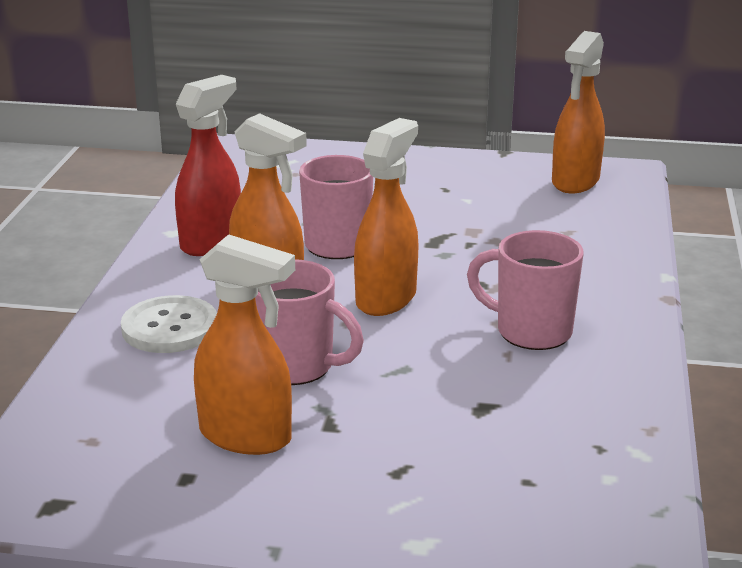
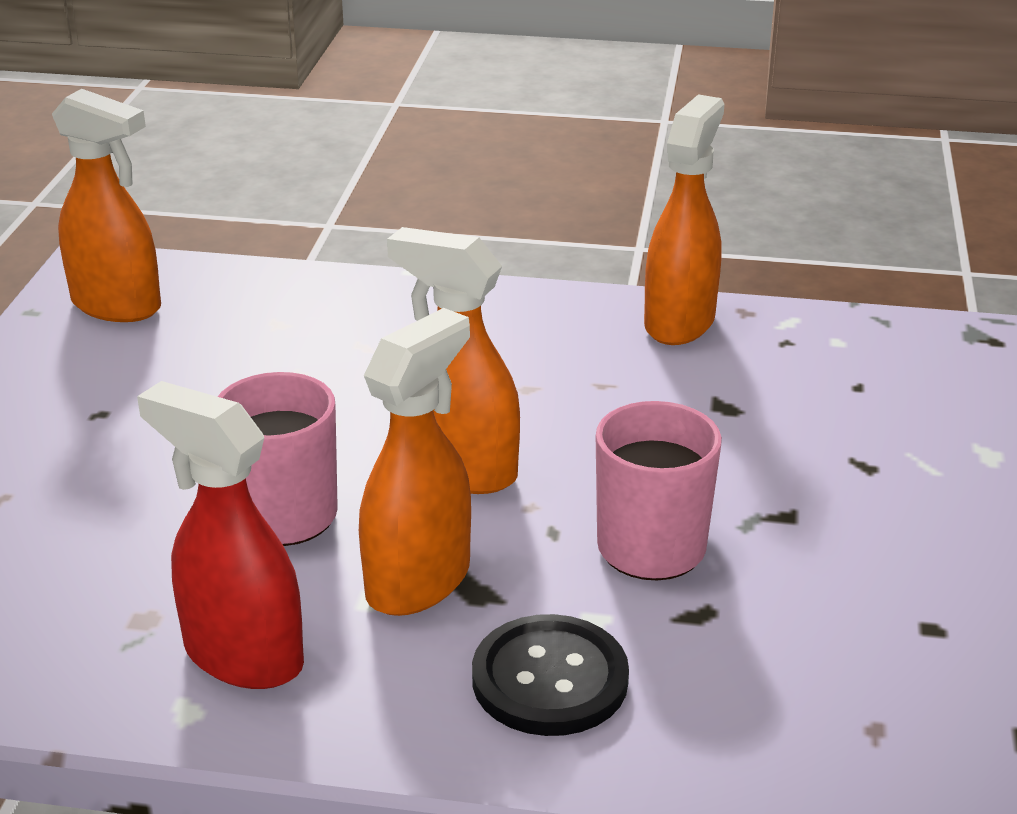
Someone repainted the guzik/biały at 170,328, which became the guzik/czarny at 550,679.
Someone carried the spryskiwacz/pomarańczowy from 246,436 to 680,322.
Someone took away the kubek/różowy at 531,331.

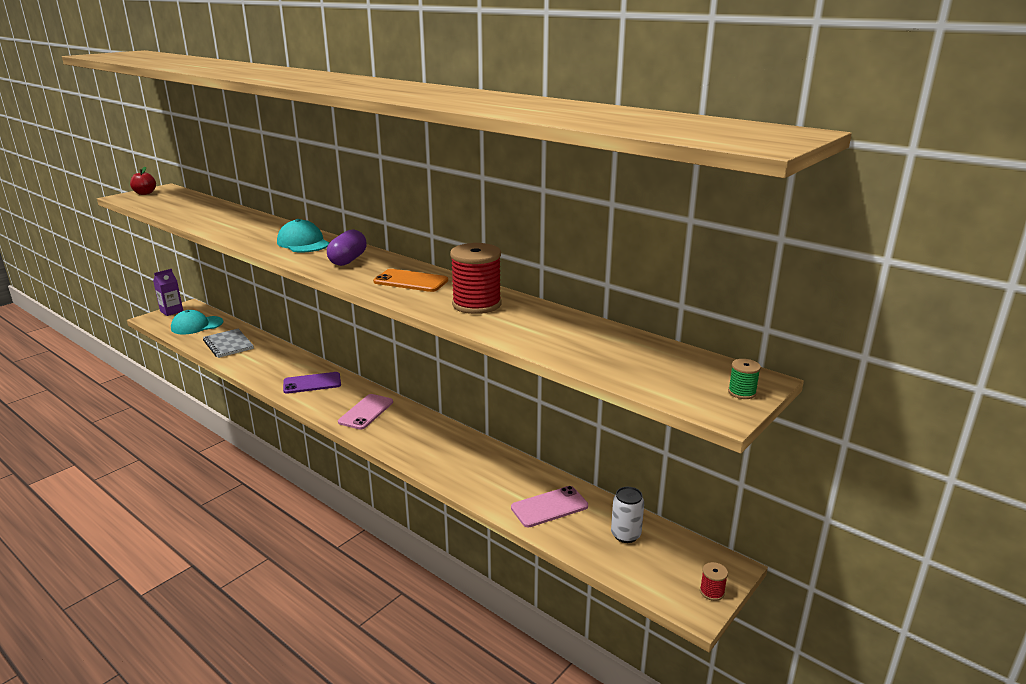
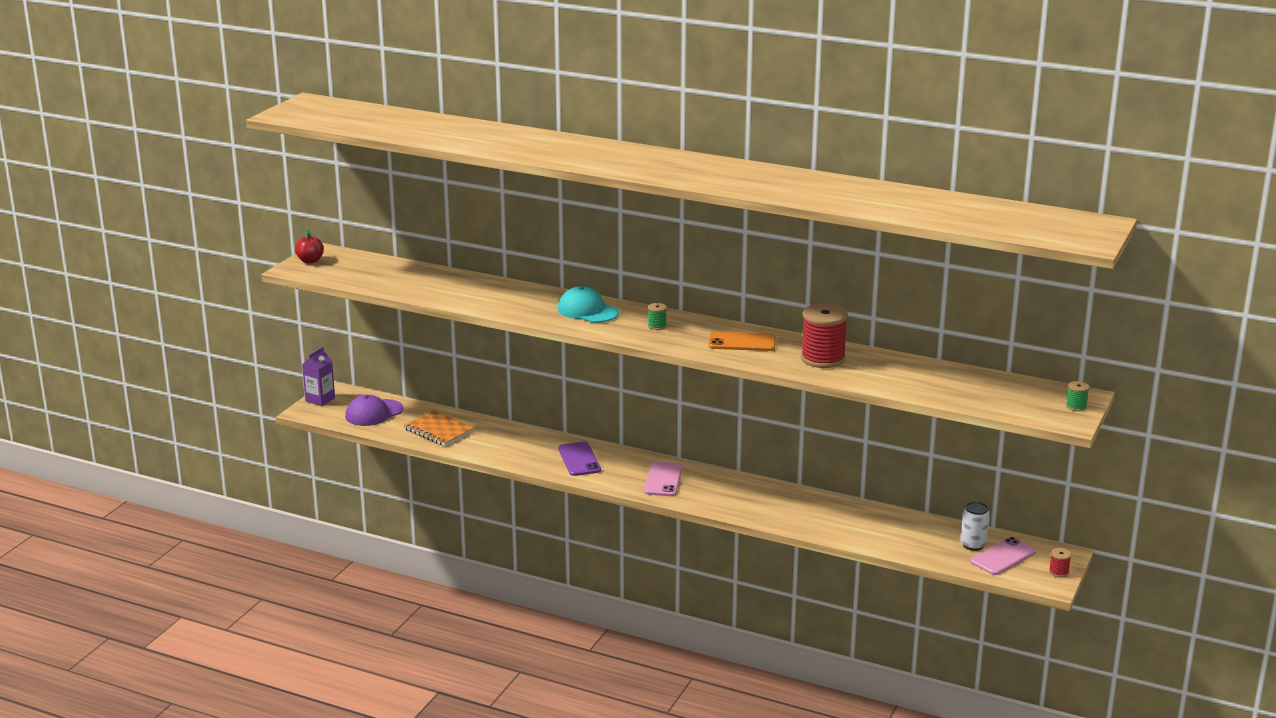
Someone repainted the czapka/turkusowy at 197,325, which became the czapka/fioletowy at 374,413.
Someone repainted the zeszyt/szary at 228,344, which became the zeszyt/pomarańczowy at 439,430.
Someone rotated the telefon/fioletowy at 312,383 by 75 degrees counterclockwise.
Someone swapped the kapsułka/fioletowy at 348,260 for the szpulka/zielony at 657,326.
Someone carried the telefon/różowy from 549,507 to 1003,557.

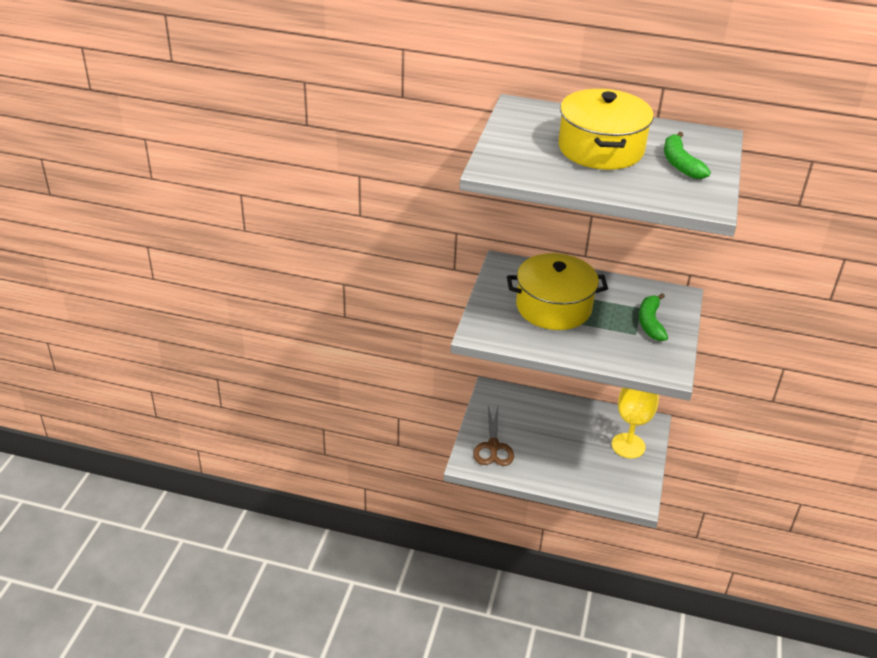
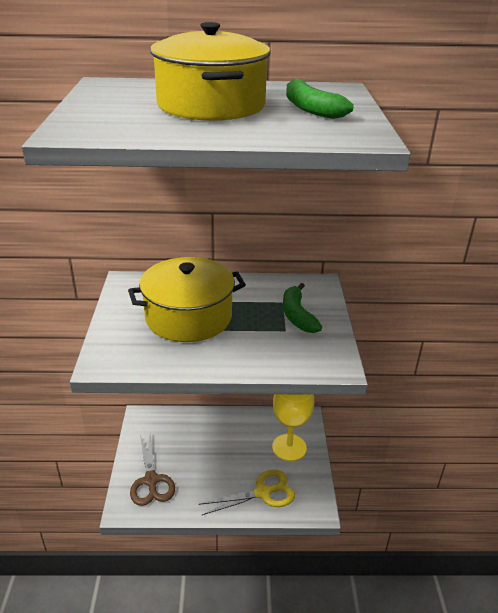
Someone put down the nożyczki/żółty at 263,493.

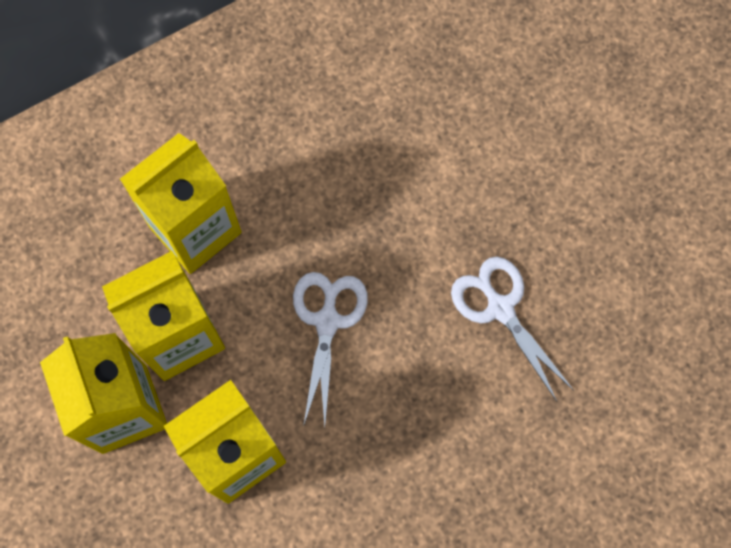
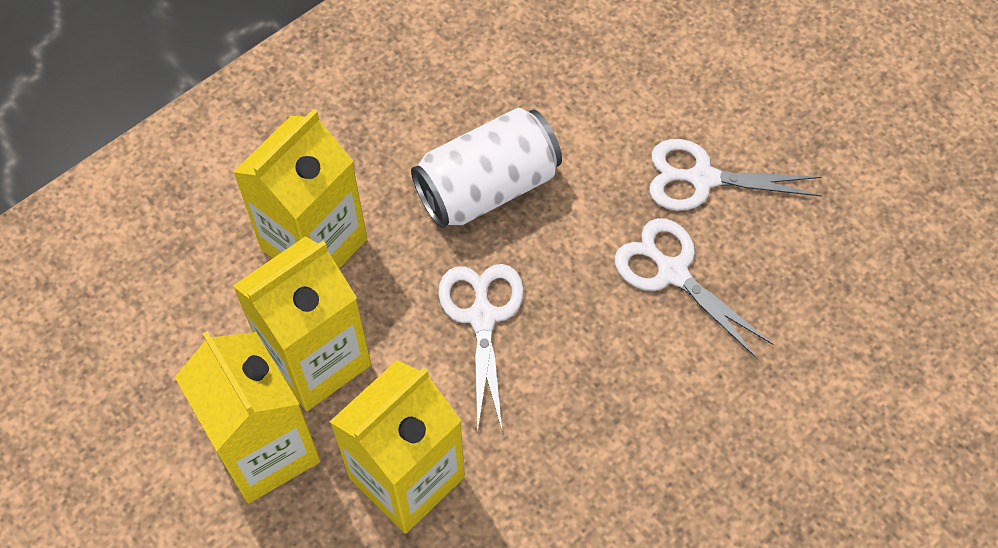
Someone put down the puszka/biały at 487,187.
Someone put down the nożyczki/biały at 702,178.

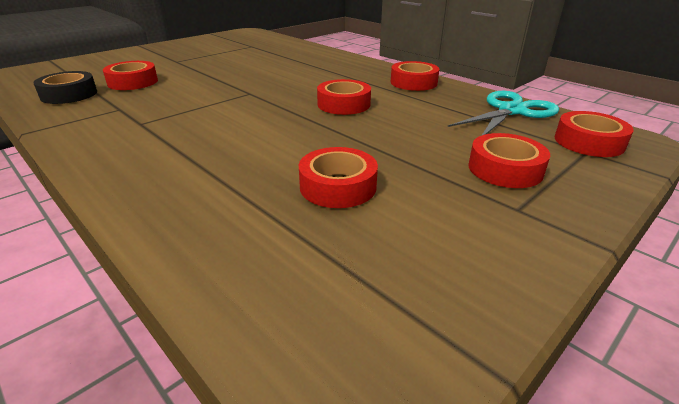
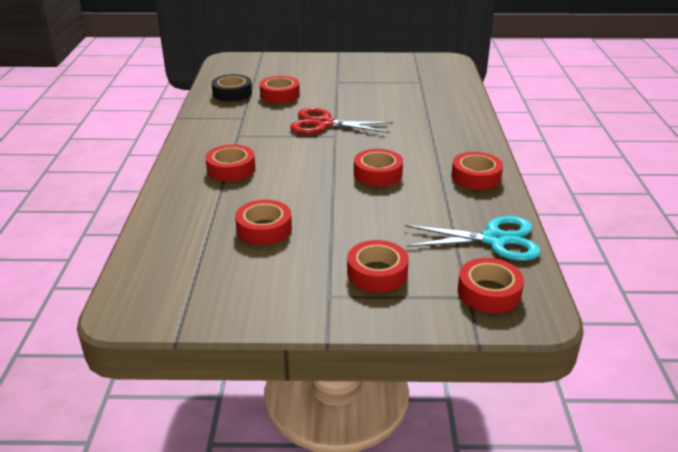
Someone put down the taśma klejąca/czerwony at 231,169.
Someone put down the nożyczki/czerwony at 324,124.

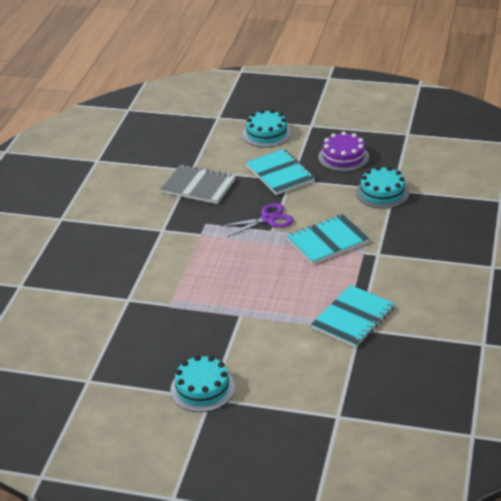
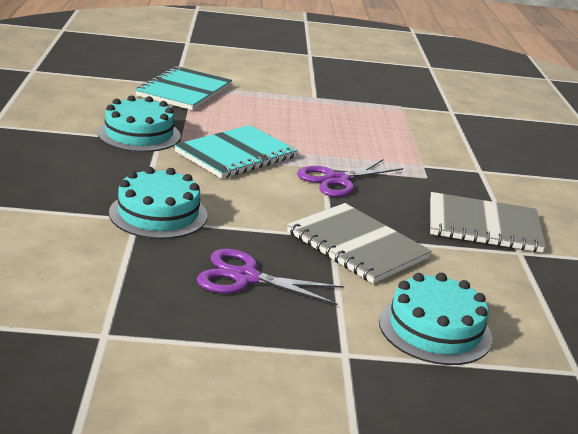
Someone carried the tort/turkusowy from 202,388 to 139,134.
Someone swapped the tort/fioletowy at 343,157 for the nożyczki/fioletowy at 245,277.
Someone repainted the zeszyt/turkusowy at 280,174, which became the zeszyt/szary at 357,245.

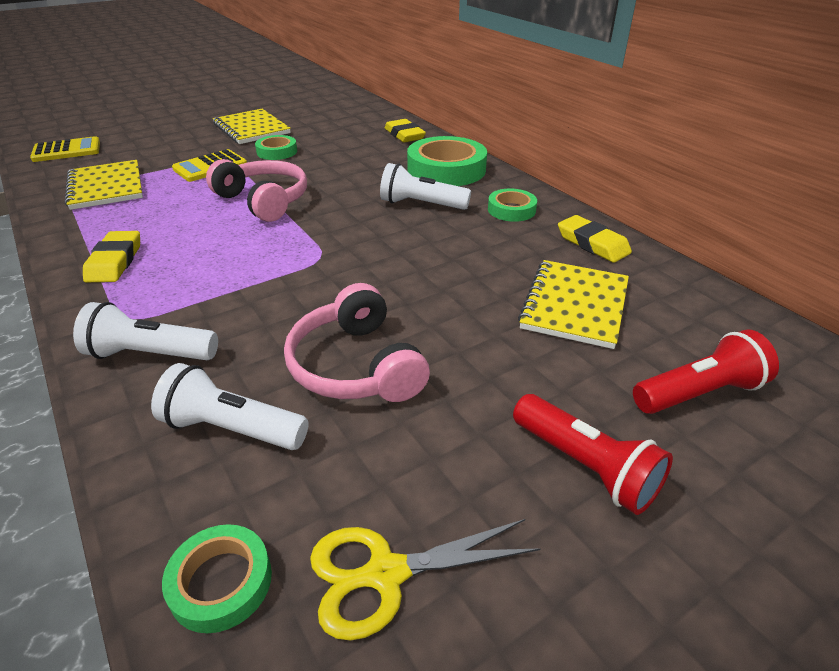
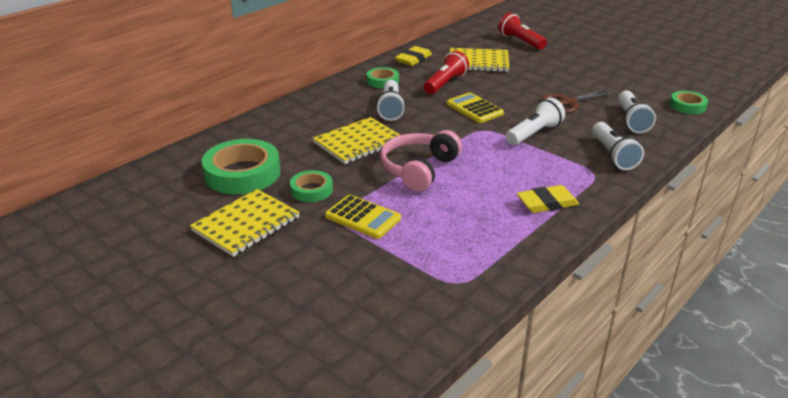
Someone carried the taśma klejąca/zielony from 446,169 to 242,173.
Someone carried the zeszyt/żółty from 106,187 to 358,142.
Someone carried the latarka/czerwony from 585,466 to 445,83.
Someone carried the kalkulator/żółty from 67,151 to 474,109.
Someone put down the latarka/biały at 534,133.
Someone swapped the słuchawki/różowy at 355,366 for the nożyczki/brązowy at 568,102.
Someone took away the nożyczki/żółty at 385,574.
Someone took away the gumka do mazania/żółty at 404,135.

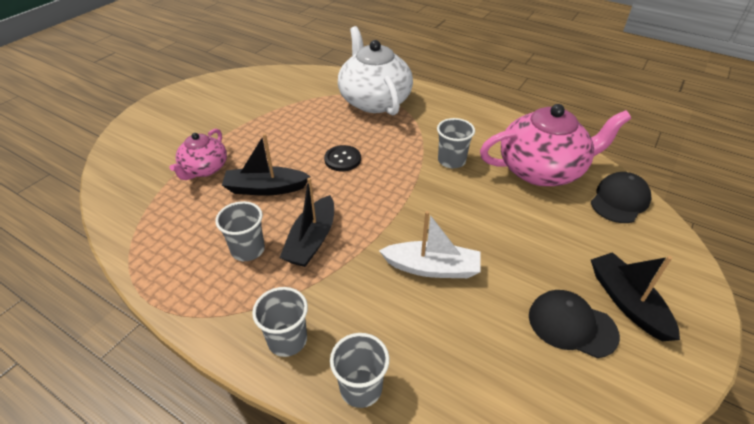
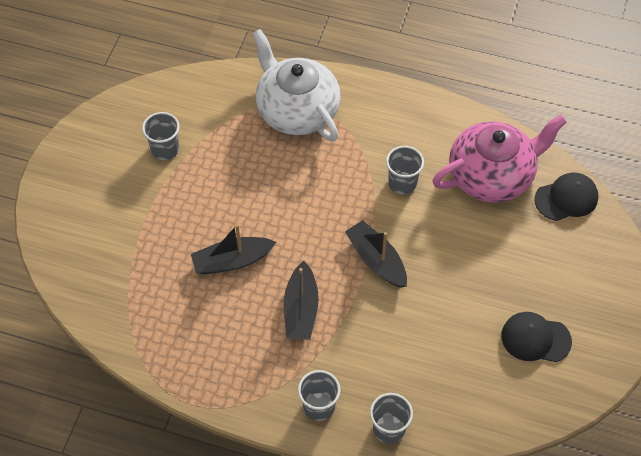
Someone carried the szklanka/szary from 248,249 to 165,149.
Someone carried the łódka/czarny from 627,302 to 376,260.
Someone rotated the czapka/czarny at 619,200 by 45 degrees clockwise.
Someone took away the imbryk/różowy at 204,169.
Someone took away the guzik/czarny at 342,159.
Someone took away the łódka/biały at 432,268.

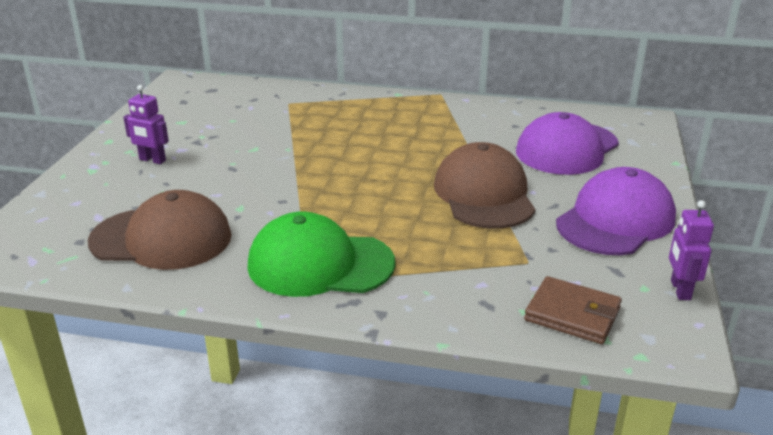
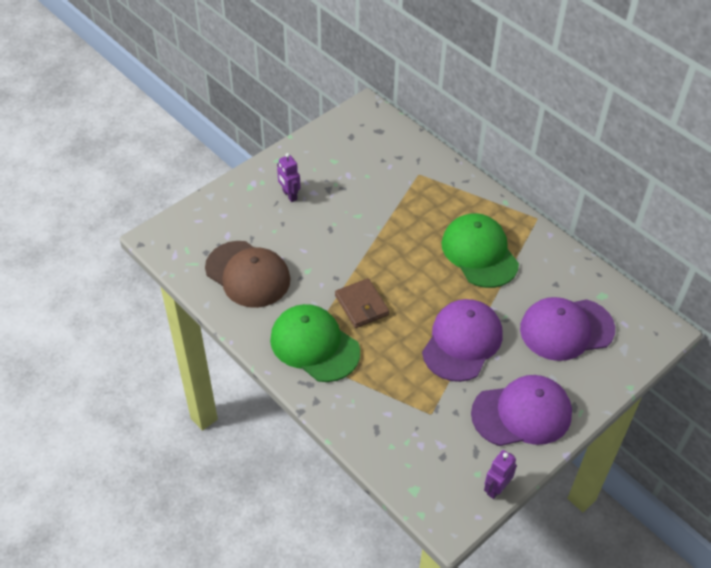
Someone carried the portfel/brązowy from 572,314 to 361,305.
Someone repainted the czapka/brązowy at 484,194, which became the czapka/fioletowy at 462,342.
Someone put down the czapka/zielony at 479,253.

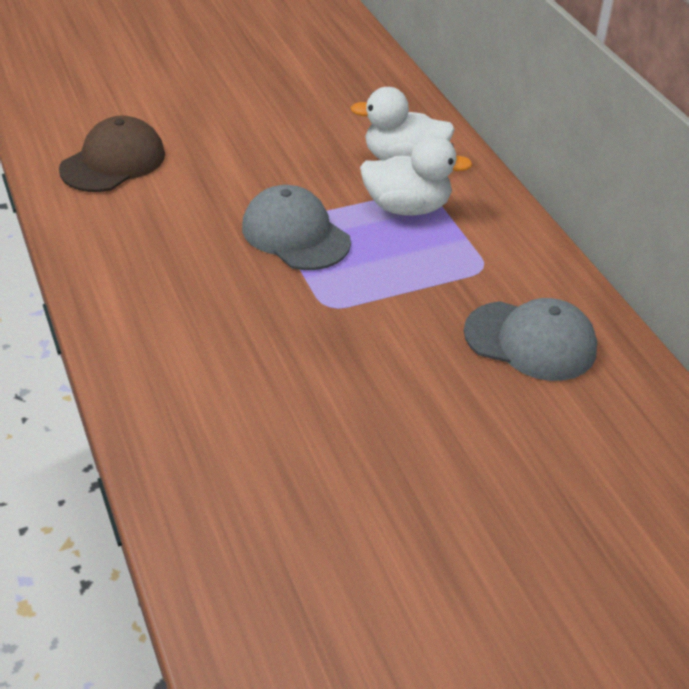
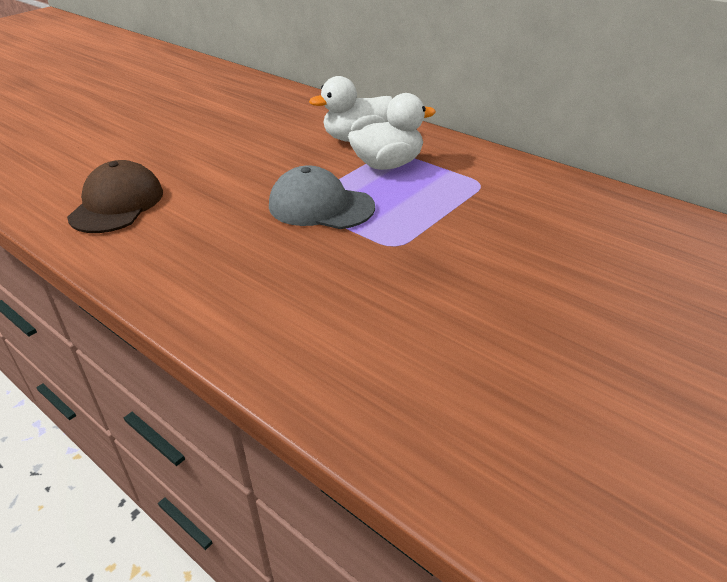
Someone took away the czapka/szary at 530,341.

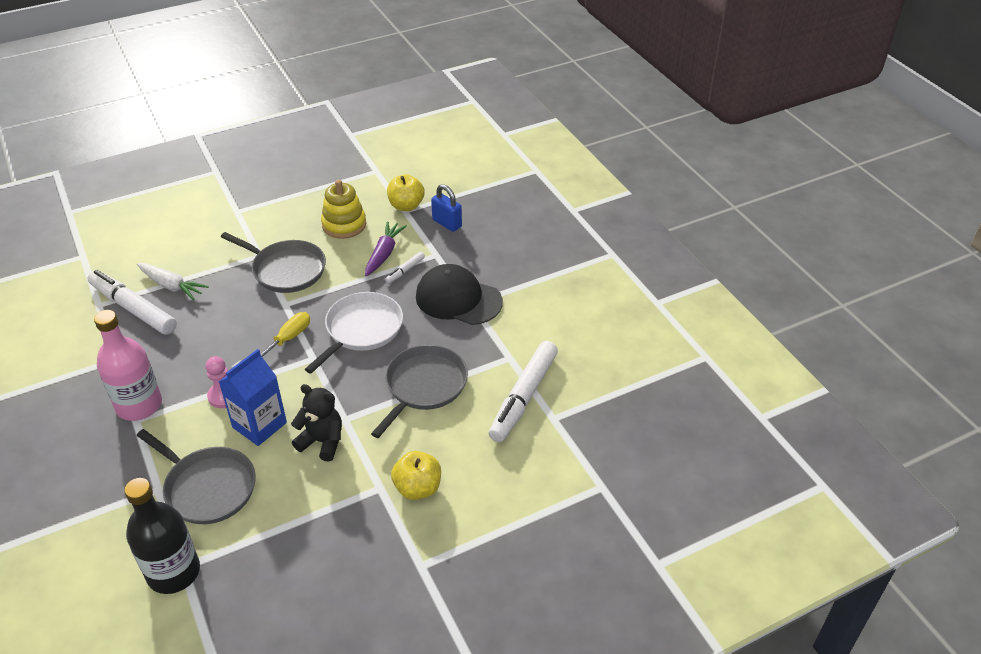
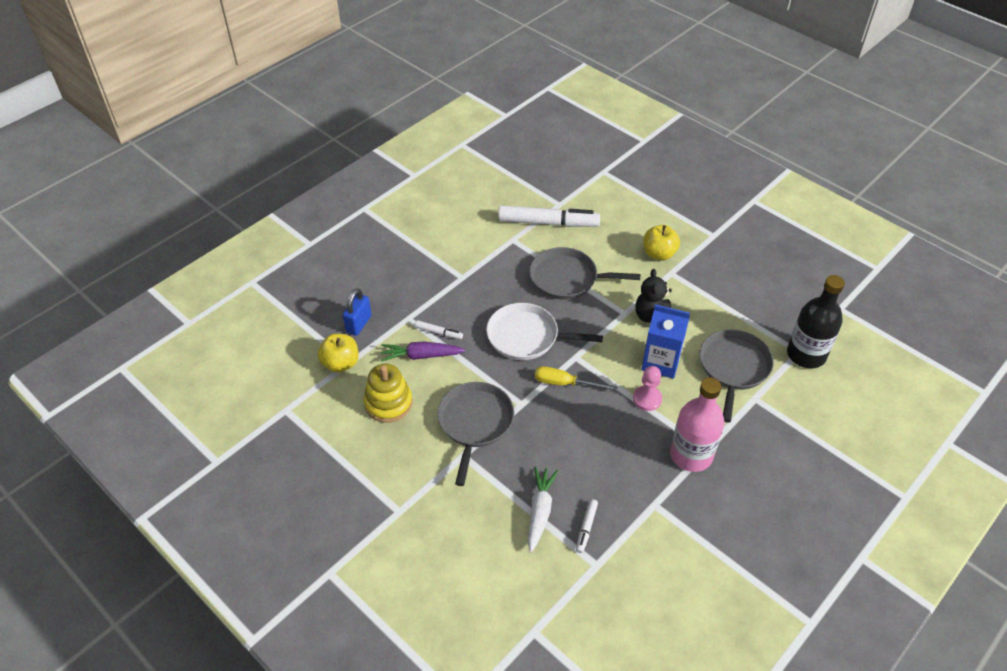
Someone scaled the flamaster/biały at 133,309 by 0.44.
Someone took away the czapka/czarny at 458,299.

